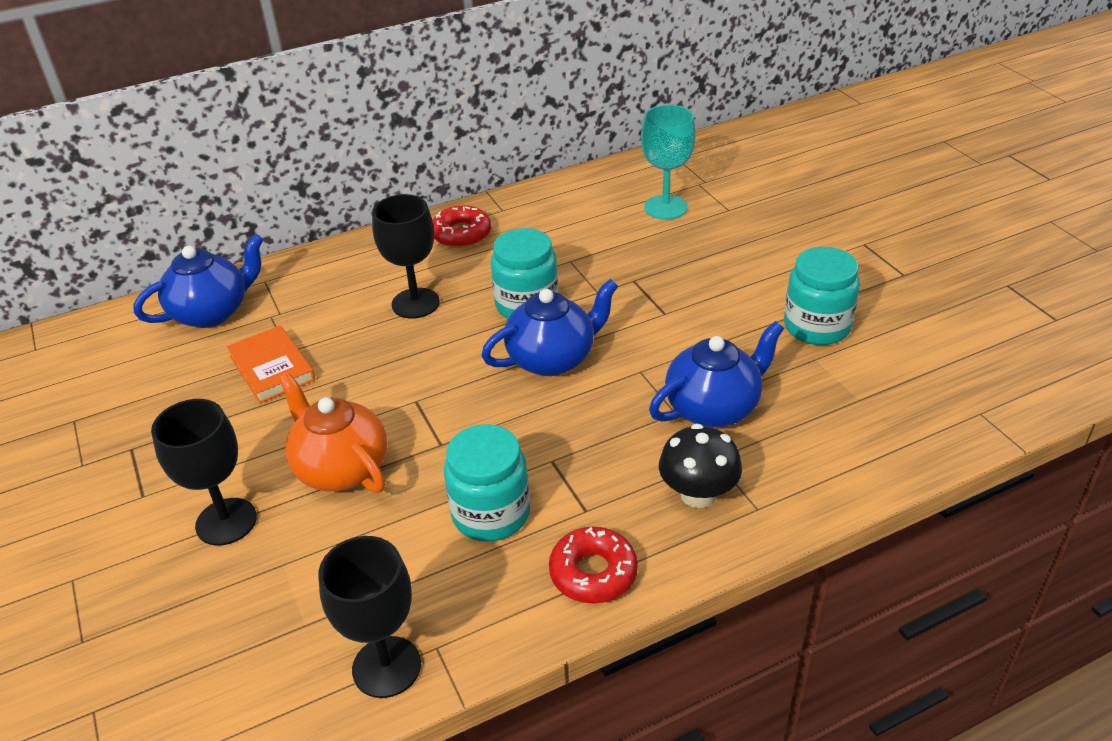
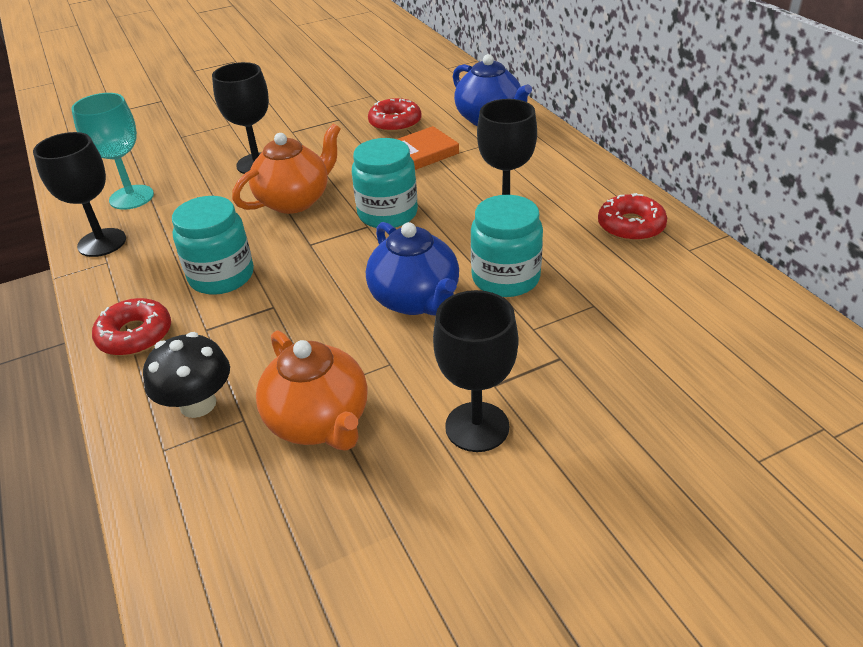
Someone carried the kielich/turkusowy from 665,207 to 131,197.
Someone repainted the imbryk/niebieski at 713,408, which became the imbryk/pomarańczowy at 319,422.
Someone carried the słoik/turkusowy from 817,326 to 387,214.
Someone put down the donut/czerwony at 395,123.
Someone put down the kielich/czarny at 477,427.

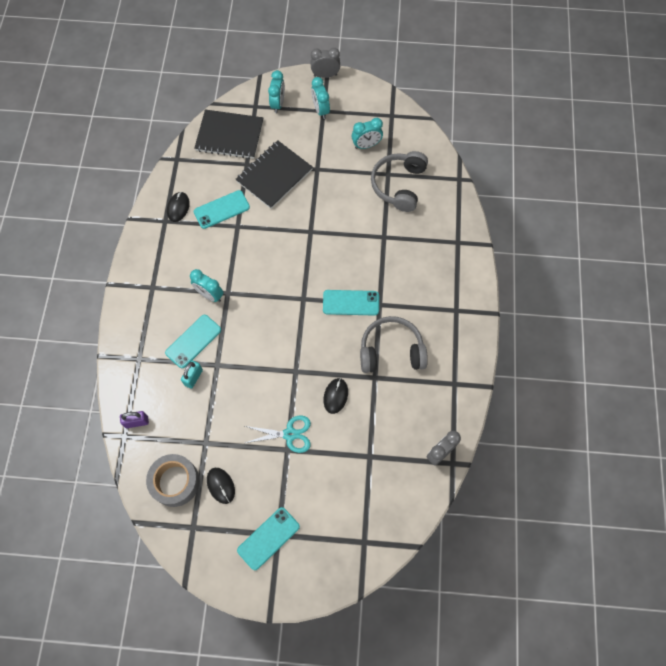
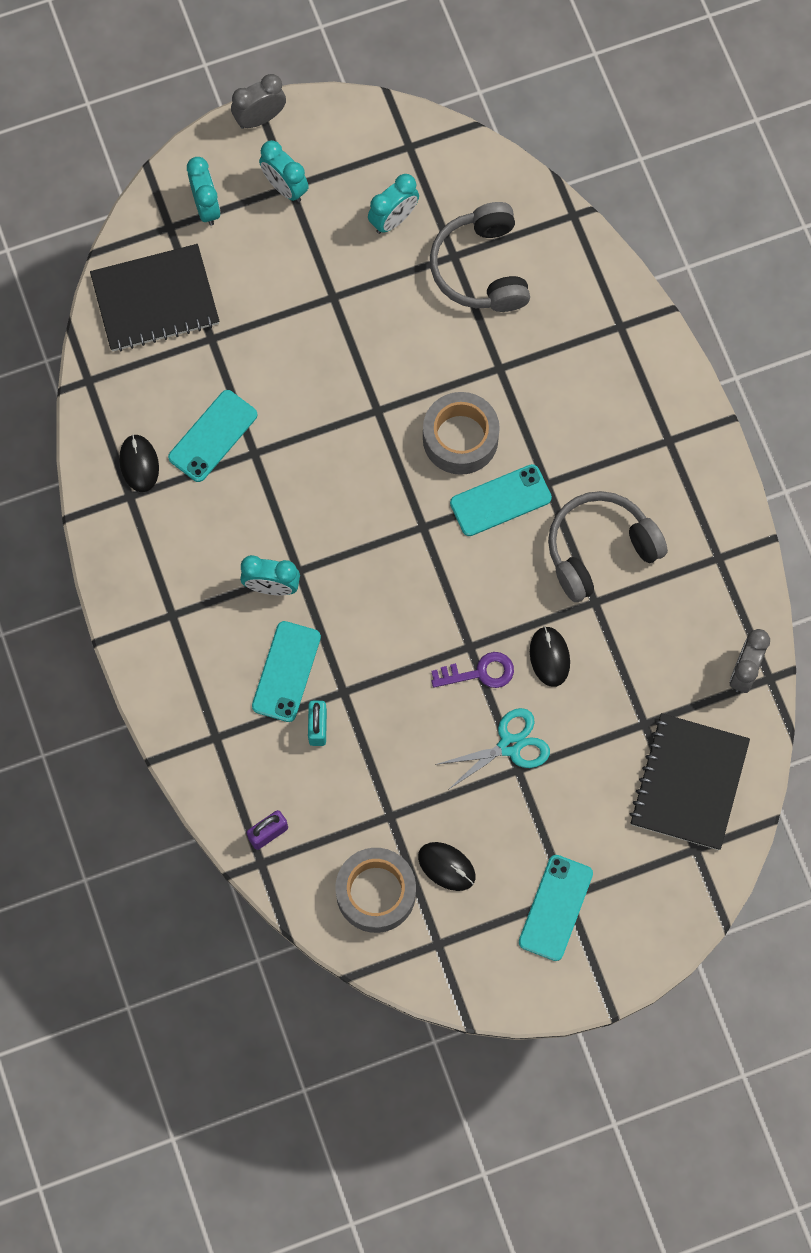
Someone put down the taśma klejąca/szary at 460,438.
Someone put down the klucz/fioletowy at 479,673.
Someone carried the zeszyt/czarny from 274,175 to 689,782.

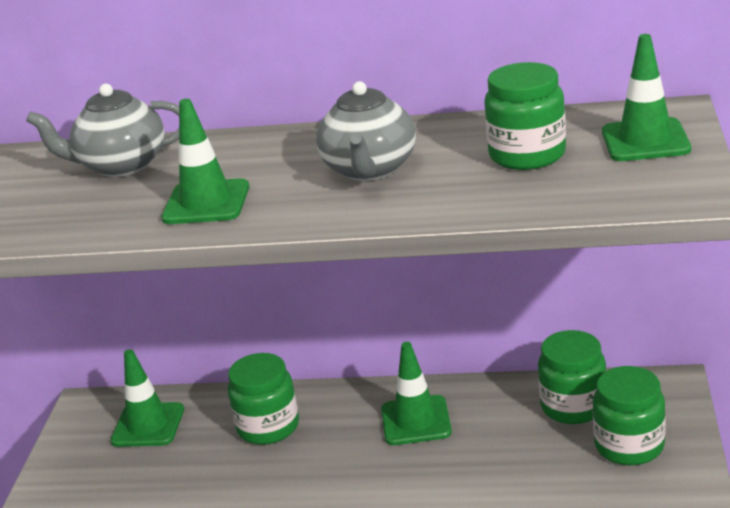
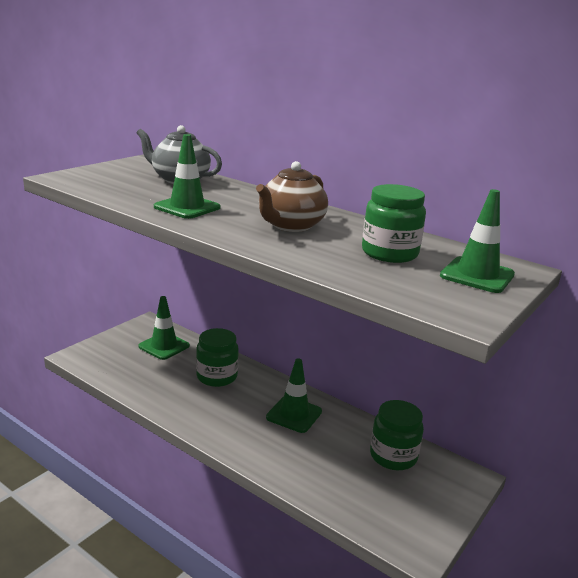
Someone repainted the imbryk/szary at 370,169, which became the imbryk/brązowy at 290,226.
Someone took away the słoik/zielony at 629,445.

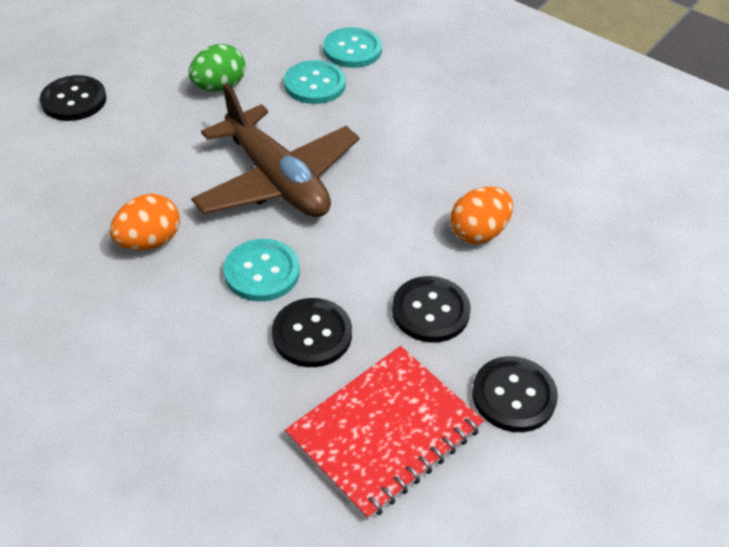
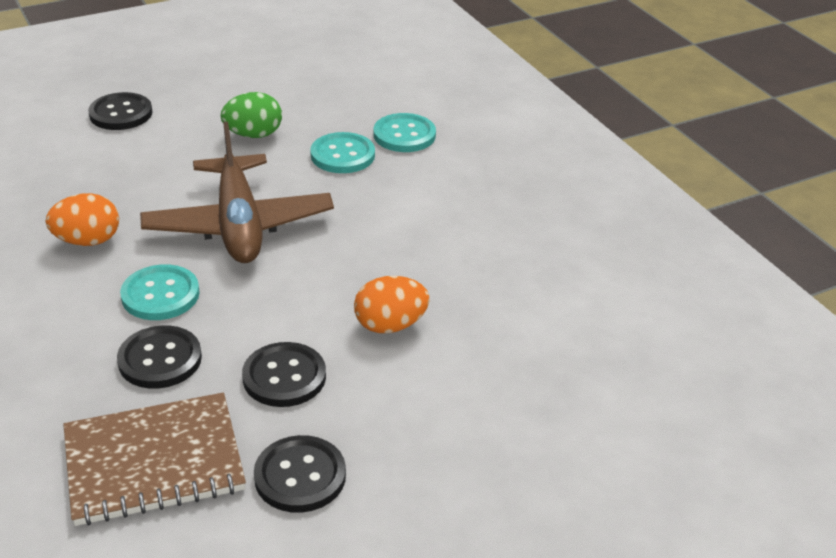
Someone repainted the zeszyt/czerwony at 384,432, which became the zeszyt/brązowy at 154,461.

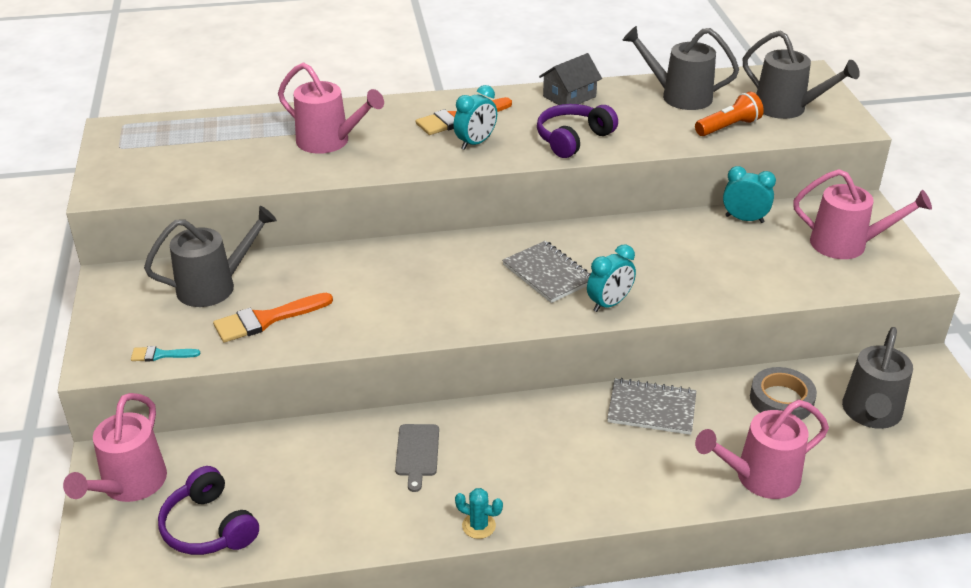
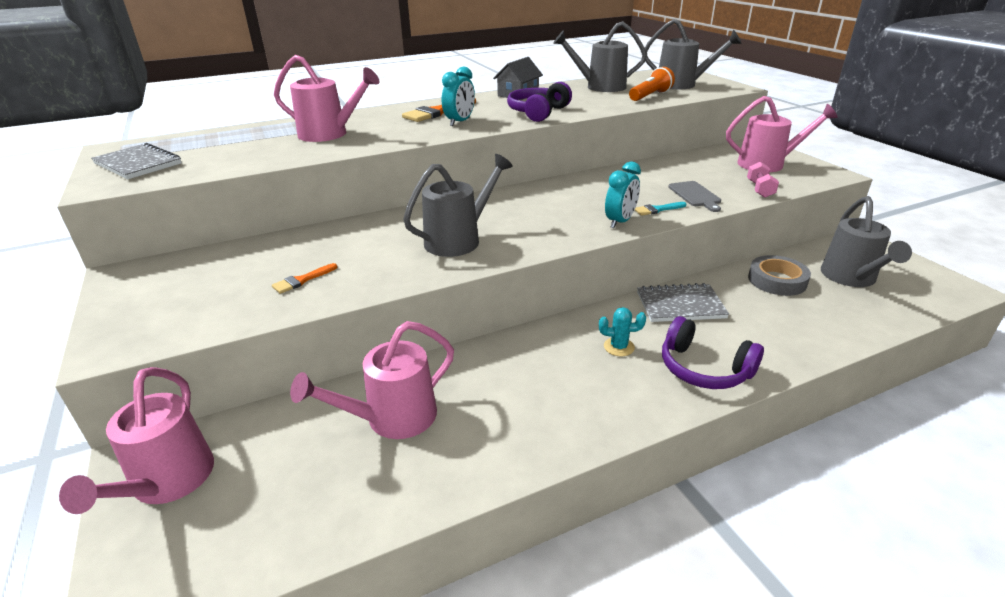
Someone carried the zeszyt/szary from 548,274 to 138,164.
Someone scaled the pędzel/pomarańczowy at 266,319 by 0.54.
Someone carried the konewka/różowy from 759,478 to 392,419.
Someone carried the konewka/szary from 215,286 to 459,240.
Someone carried the kaktus/turkusowy from 478,526 to 619,347.
Someone carried the pędzel/turkusowy from 160,355 to 657,209.
Someone carried the słuchawki/fioletowy from 209,527 to 704,368.
Someone carried the deska do krojenia/szary from 417,453 to 695,195.
Someone put down the hantel/różowy at 759,189.
Someone took away the budzik/turkusowy at 744,219.

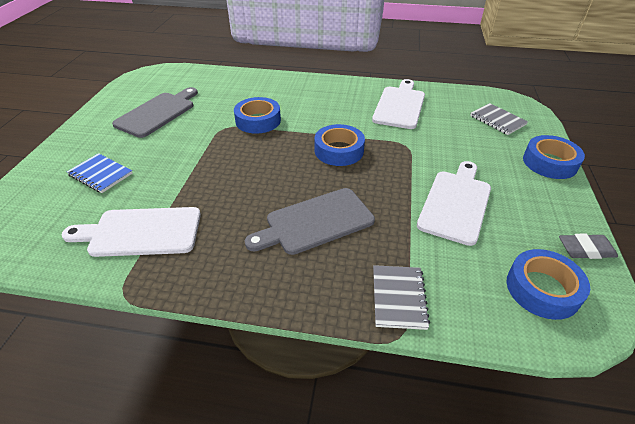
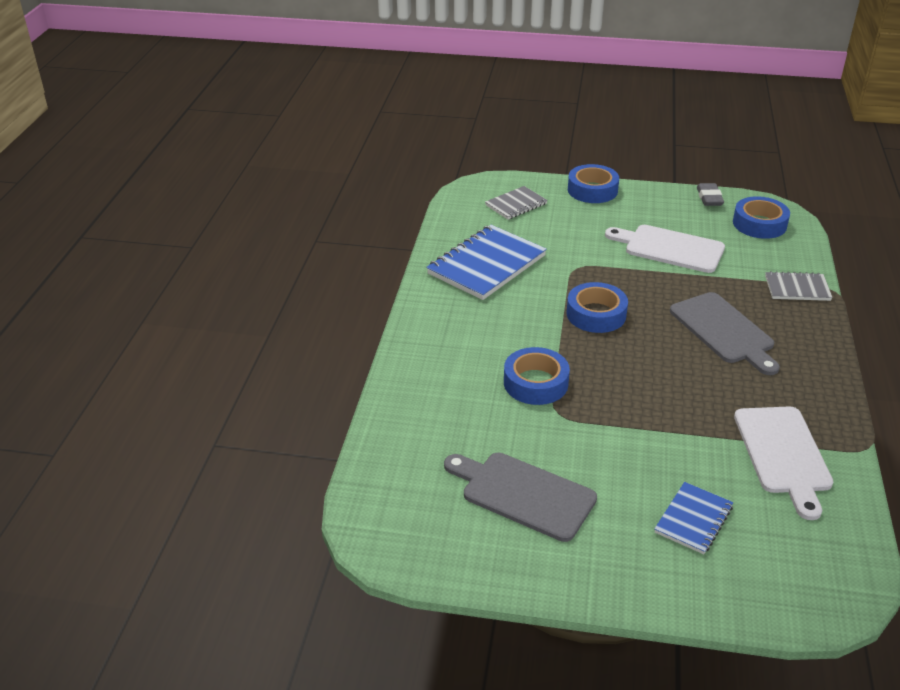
Someone swapped the deska do krojenia/biały at 400,106 for the zeszyt/niebieski at 486,265.

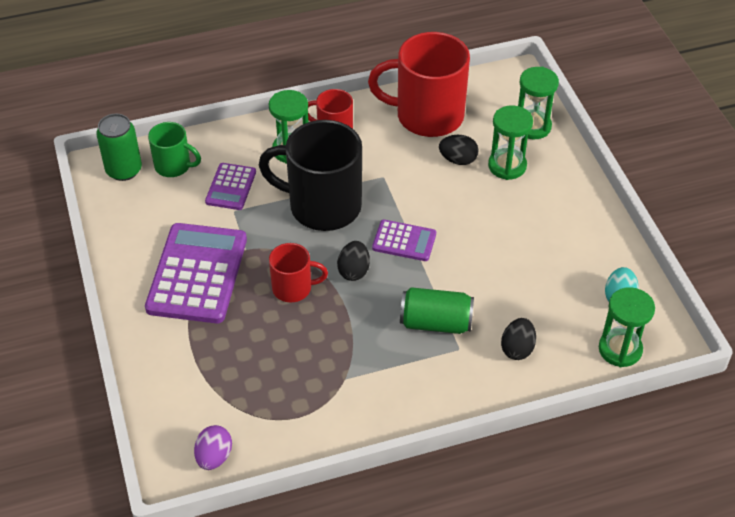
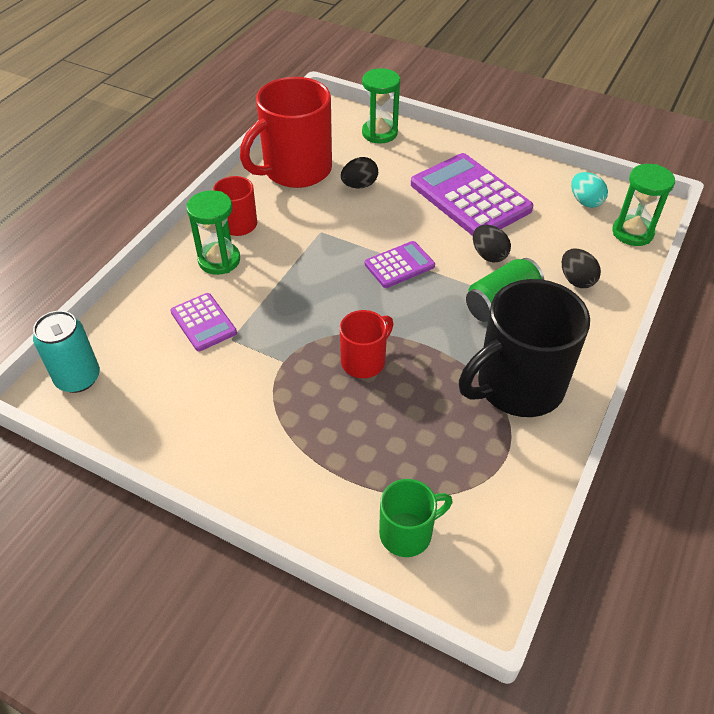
Someone repainted the puszka/zielony at 124,170, which became the puszka/turkusowy at 78,378.
Someone carried the kubek/zielony from 174,166 to 407,533.
Someone carried the kalkulator/fioletowy from 197,274 to 470,197.
Someone carried the kubek/czarny from 322,206 to 517,386.
Someone carried the jajko/czarny from 354,271 to 489,255.
Someone took away the jajko/fioletowy at 214,457.
Someone took away the klepsydra/zielony at 507,166.

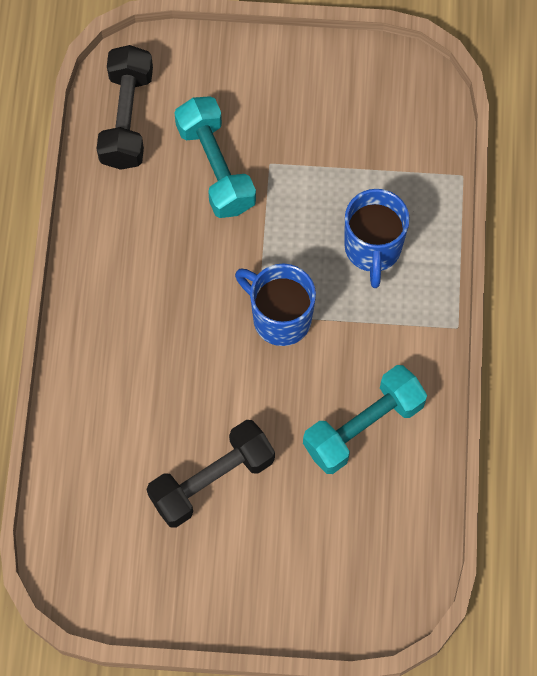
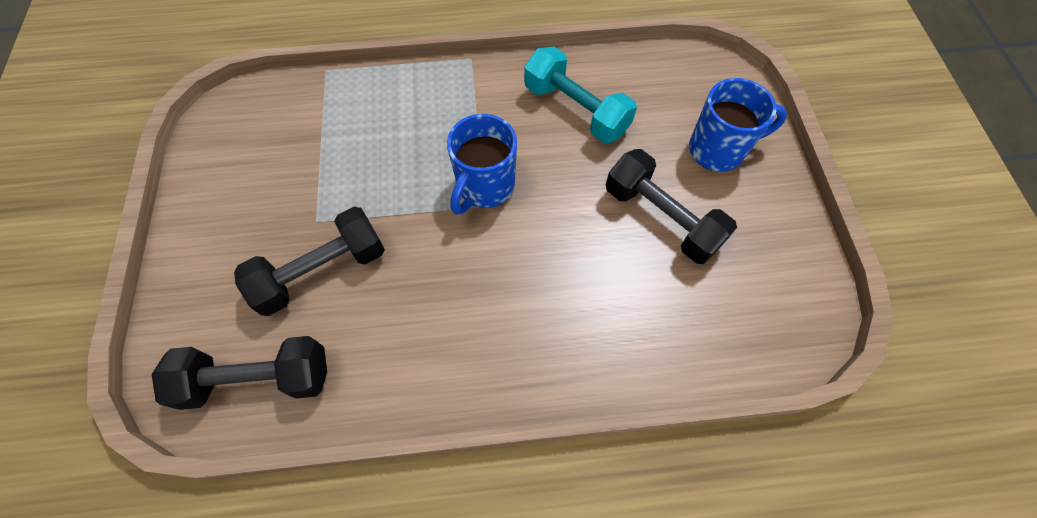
Someone repainted the hantel/turkusowy at 215,167, which became the hantel/czarny at 321,271.
Someone carried the kubek/niebieski from 373,249 to 718,150.

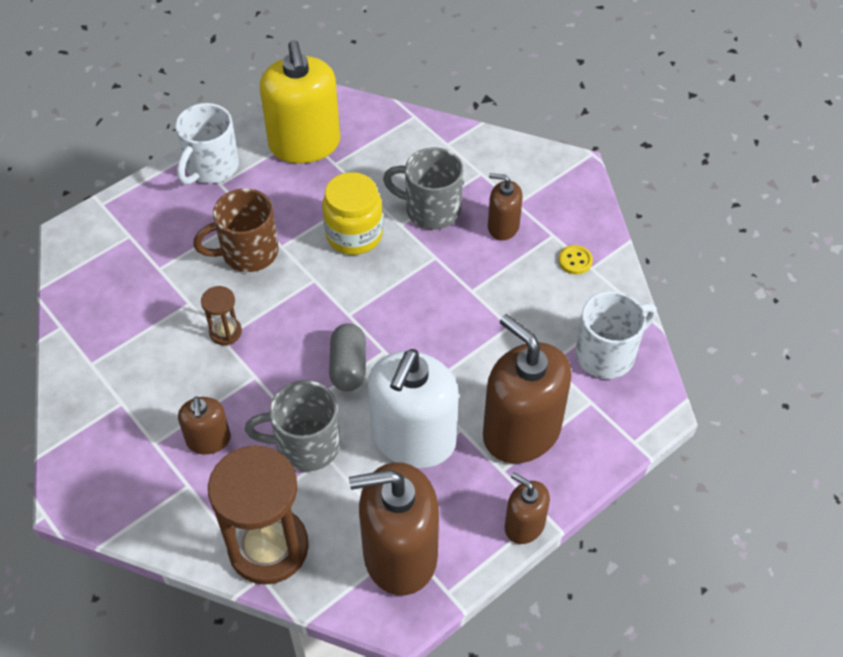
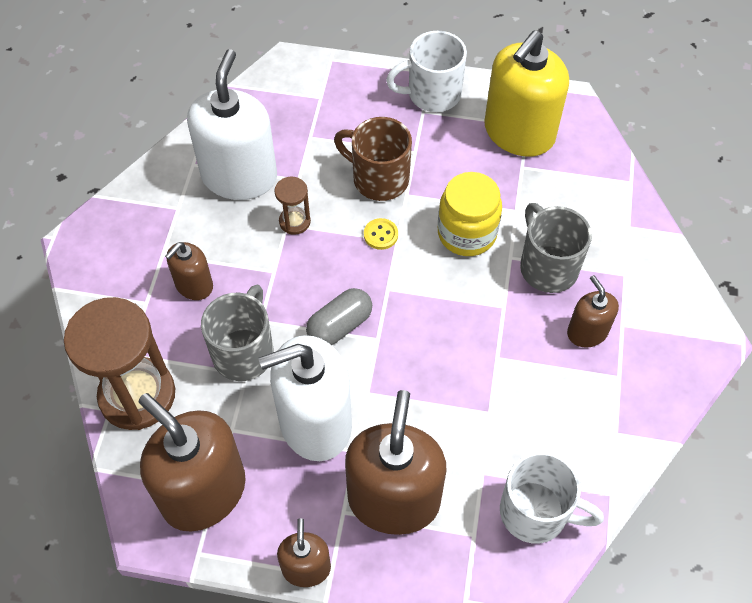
Someone put down the dozownik mydła/biały at 239,176.
Someone rotated the kubek/szary at 306,445 by 60 degrees clockwise.
Someone carried the guzik/żółty from 575,261 to 380,235.

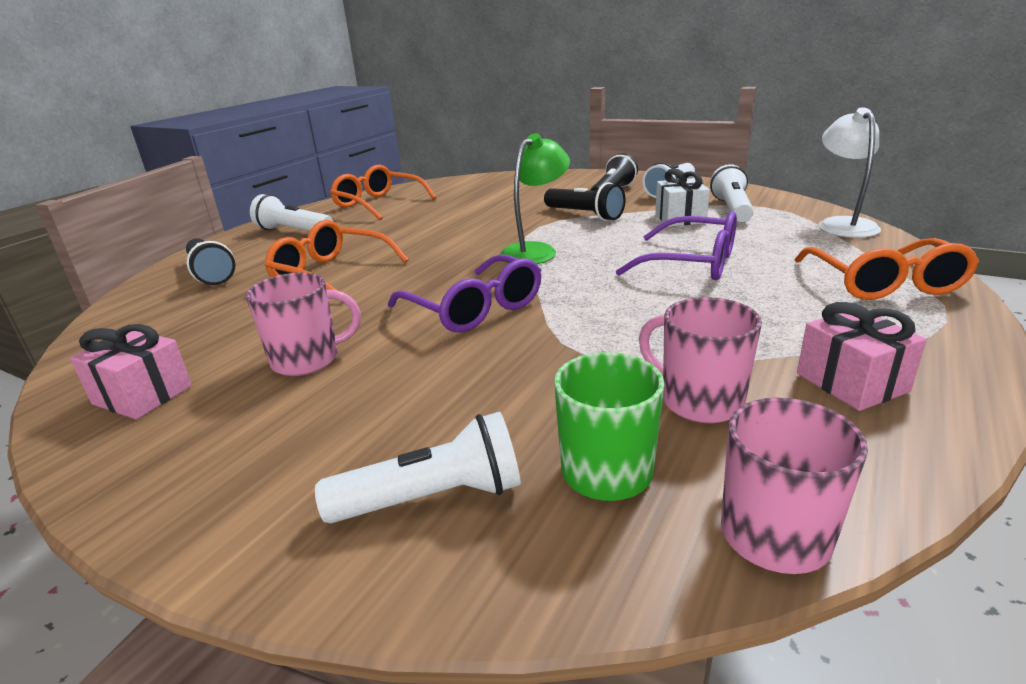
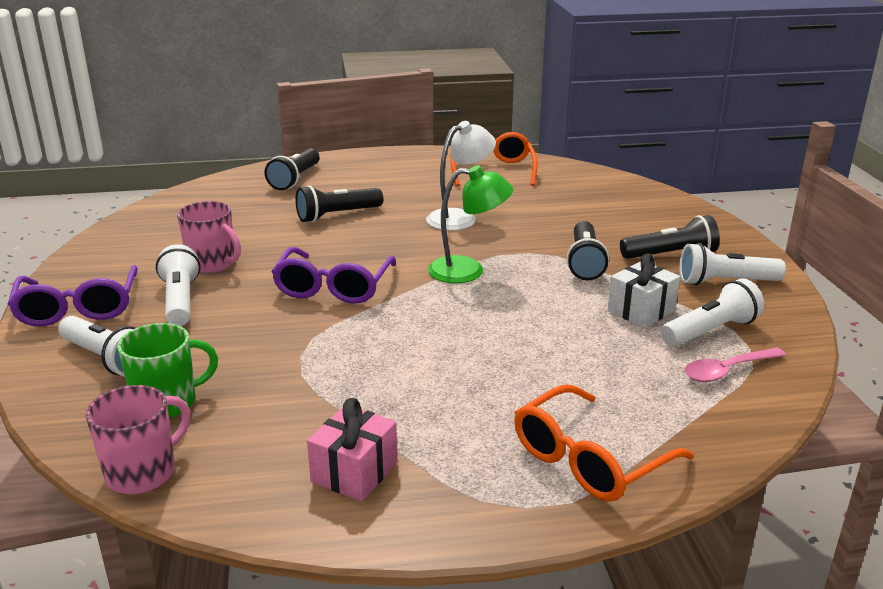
Someone carried the okulary/fioletowy from 691,263 to 78,308.
Someone carried the latarka/biały from 293,231 to 180,301.
Someone swapped the okulary/pomarańczowy at 332,273 for the latarka/czarny at 337,215.
Someone carried the lampka/biały from 842,224 to 459,218.
Someone put down the łyżka/różowy at 727,371.
Someone took away the prezent/różowy at 142,395.
Someone took away the kubek/różowy at 699,401.

